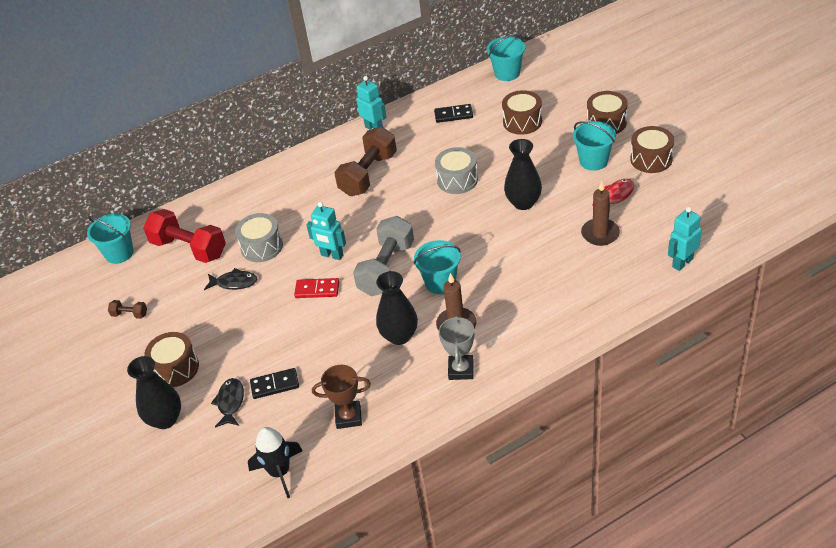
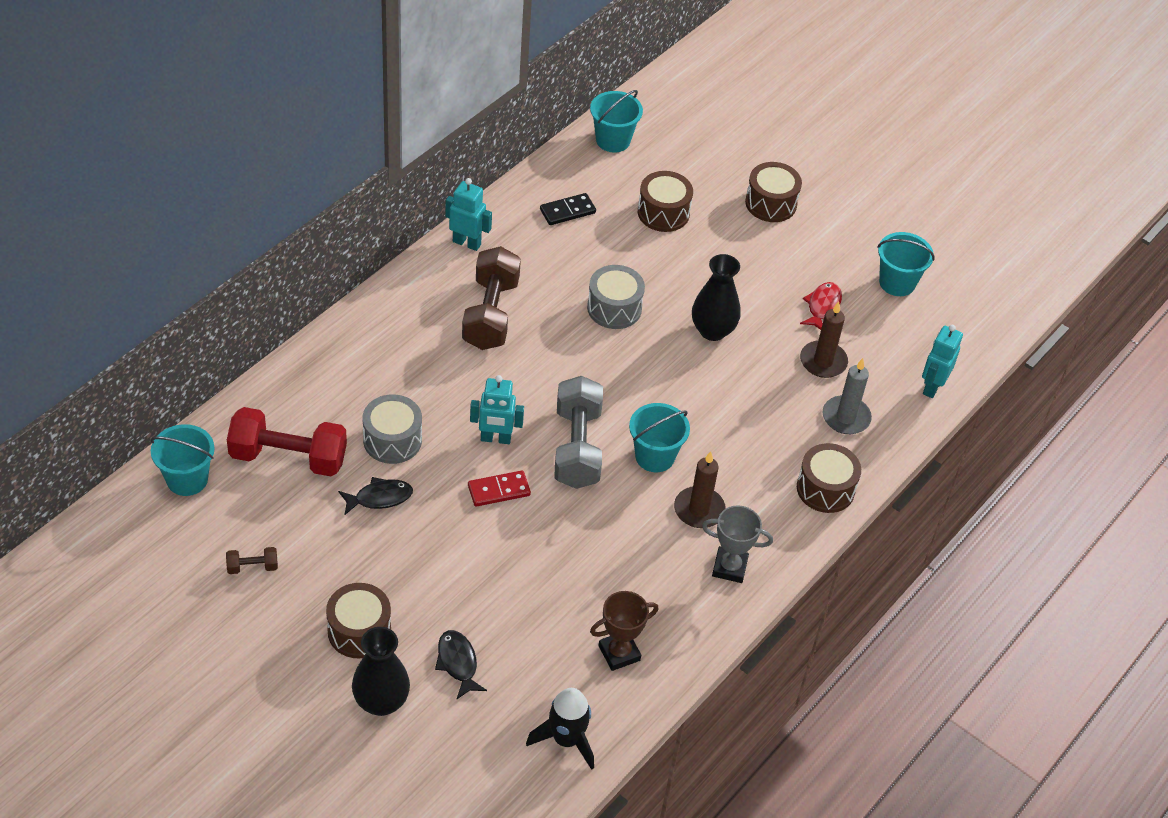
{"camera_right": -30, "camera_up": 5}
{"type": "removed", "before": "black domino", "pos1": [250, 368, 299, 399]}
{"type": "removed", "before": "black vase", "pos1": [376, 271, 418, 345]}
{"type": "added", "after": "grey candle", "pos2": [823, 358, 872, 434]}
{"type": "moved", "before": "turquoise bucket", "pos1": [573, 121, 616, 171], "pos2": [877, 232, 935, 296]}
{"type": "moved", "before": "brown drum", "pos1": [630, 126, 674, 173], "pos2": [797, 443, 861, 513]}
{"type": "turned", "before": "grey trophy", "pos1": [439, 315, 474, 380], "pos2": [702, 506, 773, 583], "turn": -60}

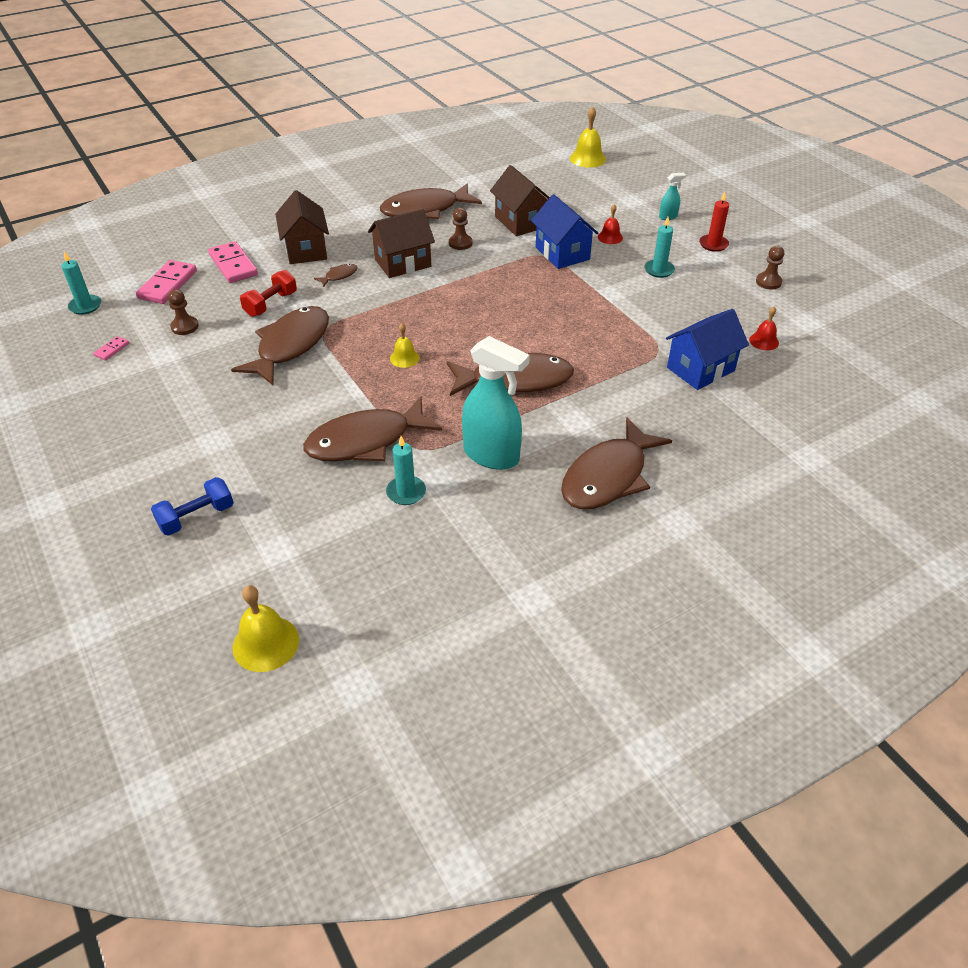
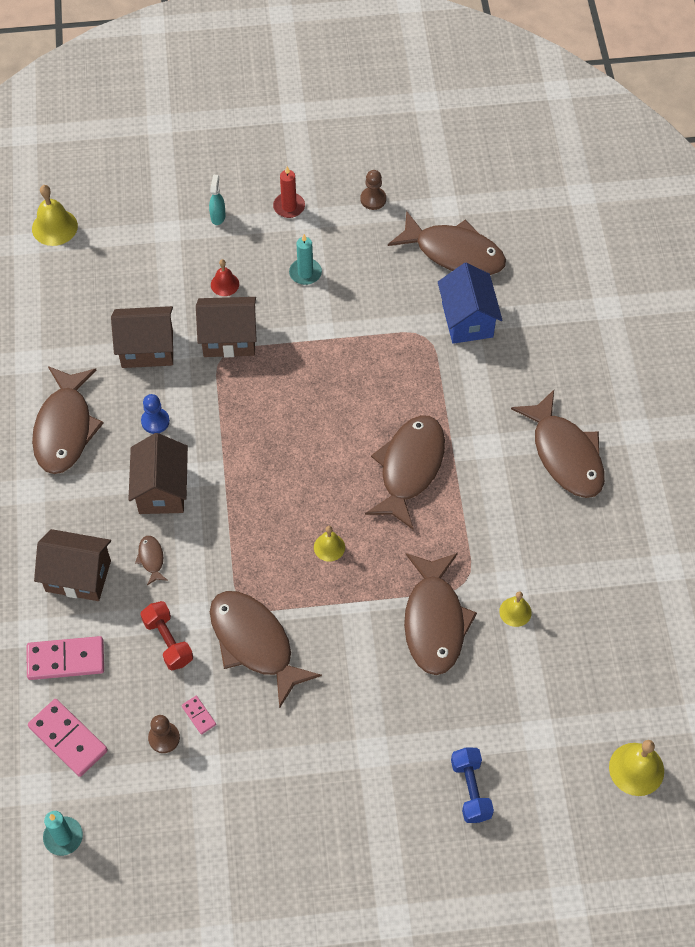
{"camera_right": -65, "camera_up": 15}
{"type": "removed", "before": "turquoise spray bottle", "pos1": [462, 336, 530, 470]}
{"type": "moved", "before": "pink domino", "pos1": [93, 336, 129, 361], "pos2": [181, 696, 216, 734]}
{"type": "replaced", "before": "turquoise candle", "after": "yellow bell", "pos1": [386, 436, 426, 505], "pos2": [499, 591, 532, 627]}
{"type": "replaced", "before": "red bell", "after": "brown fish", "pos1": [749, 306, 779, 350], "pos2": [388, 211, 506, 275]}
{"type": "recoloured", "before": "brown pawn", "after": "blue pawn", "pos1": [449, 208, 473, 250], "pos2": [141, 394, 170, 434]}
{"type": "recoloured", "before": "blue house", "after": "brown house", "pos1": [531, 194, 598, 269], "pos2": [196, 297, 257, 357]}

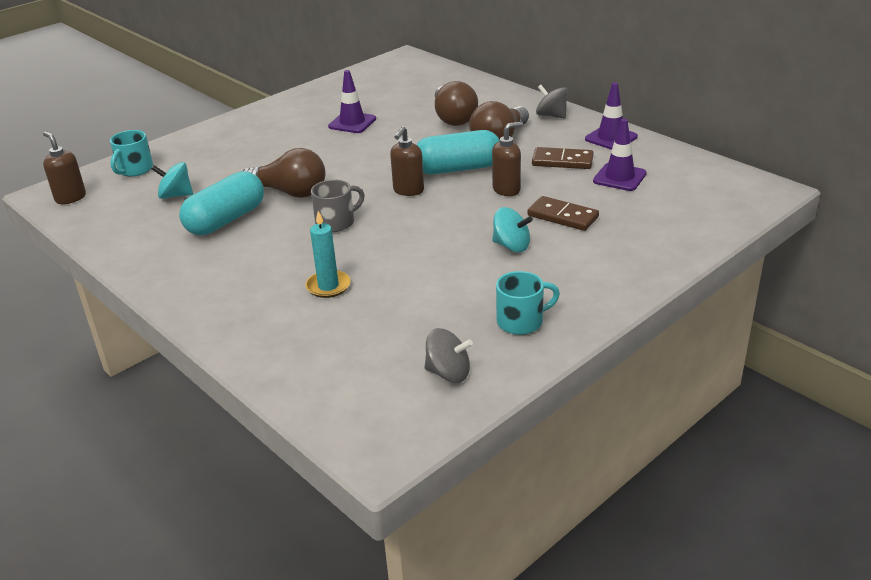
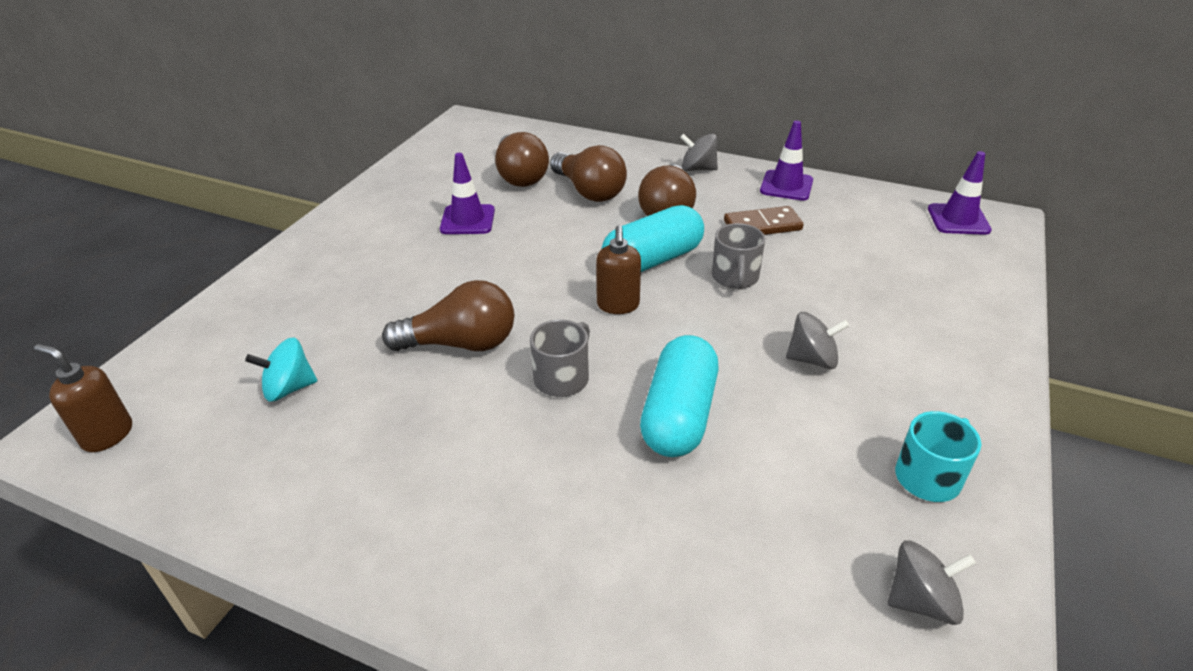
{"camera_right": -25, "camera_up": 5}
{"type": "removed", "before": "turquoise mug", "pos1": [110, 130, 153, 177]}
{"type": "removed", "before": "turquoise candle", "pos1": [305, 211, 351, 298]}
{"type": "removed", "before": "brown domino", "pos1": [527, 196, 599, 231]}
{"type": "added", "after": "brown light bulb", "pos2": [495, 132, 549, 187]}
{"type": "moved", "before": "turquoise capsule", "pos1": [179, 171, 264, 235], "pos2": [640, 335, 718, 457]}
{"type": "moved", "before": "purple traffic cone", "pos1": [593, 119, 647, 191], "pos2": [928, 151, 992, 235]}
{"type": "replaced", "before": "brown soap dispenser", "after": "grey mug", "pos1": [492, 122, 523, 196], "pos2": [712, 223, 765, 290]}
{"type": "recoloured", "before": "turquoise spinning top", "after": "grey spinning top", "pos1": [492, 207, 533, 252], "pos2": [786, 312, 849, 369]}

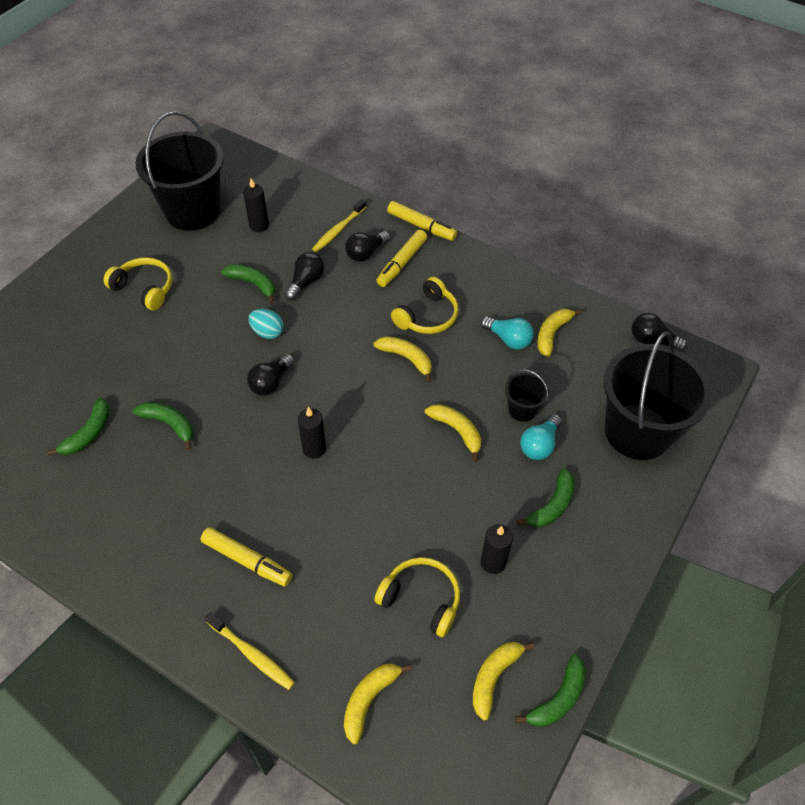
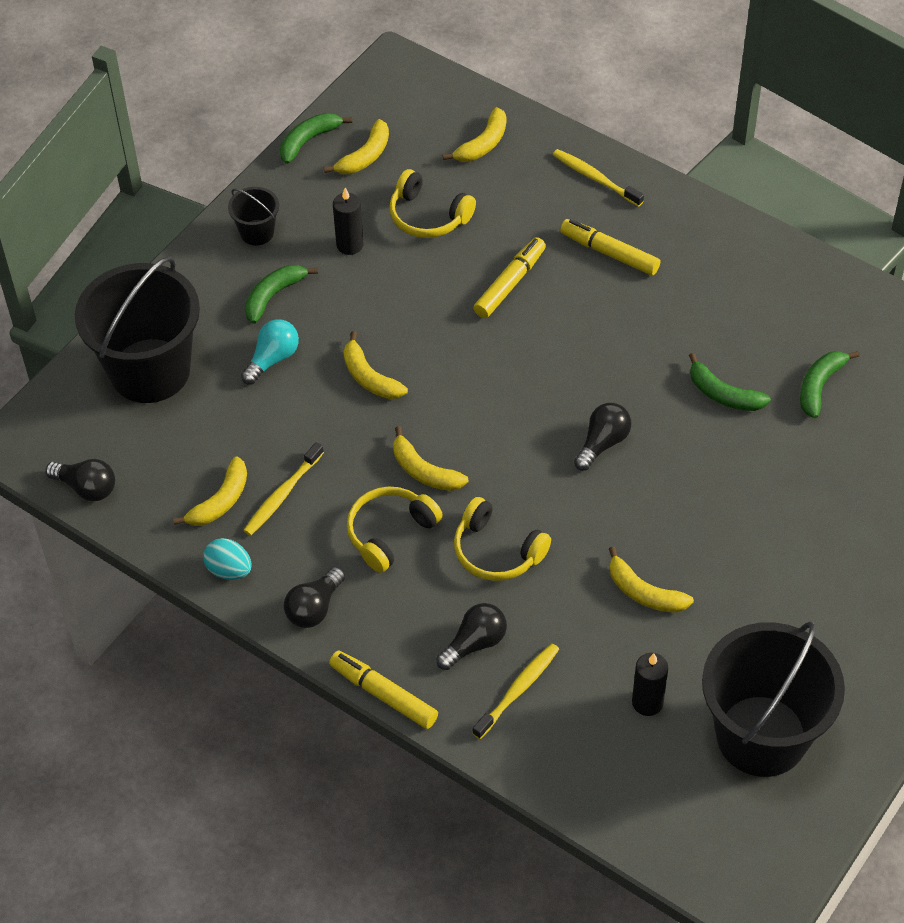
{"camera_right": -175, "camera_up": 0}
{"type": "removed", "before": "black candle", "pos1": [298, 407, 326, 459]}
{"type": "moved", "before": "yellow headphones", "pos1": [104, 257, 172, 310], "pos2": [454, 497, 551, 581]}
{"type": "moved", "before": "turquoise egg", "pos1": [248, 309, 284, 339], "pos2": [203, 538, 252, 580]}
{"type": "moved", "before": "black light bulb", "pos1": [285, 252, 325, 300], "pos2": [284, 567, 345, 628]}
{"type": "moved", "before": "yellow marker", "pos1": [376, 230, 427, 287], "pos2": [473, 237, 546, 318]}
{"type": "moved", "before": "black bucket", "pos1": [505, 369, 549, 422], "pos2": [228, 187, 279, 245]}
{"type": "replaced", "before": "turquoise light bulb", "after": "yellow toothbrush", "pos1": [481, 316, 534, 349], "pos2": [243, 442, 324, 536]}
{"type": "recoloured", "before": "green banana", "after": "yellow banana", "pos1": [221, 264, 275, 304], "pos2": [609, 546, 694, 613]}

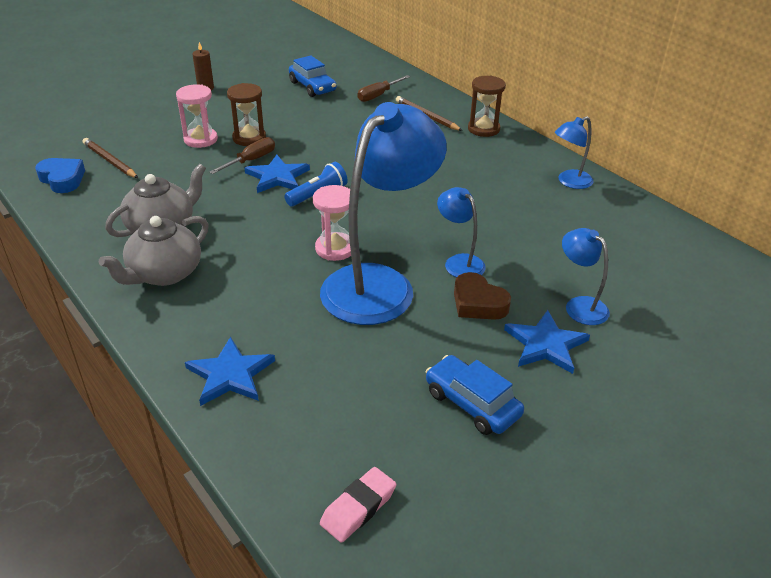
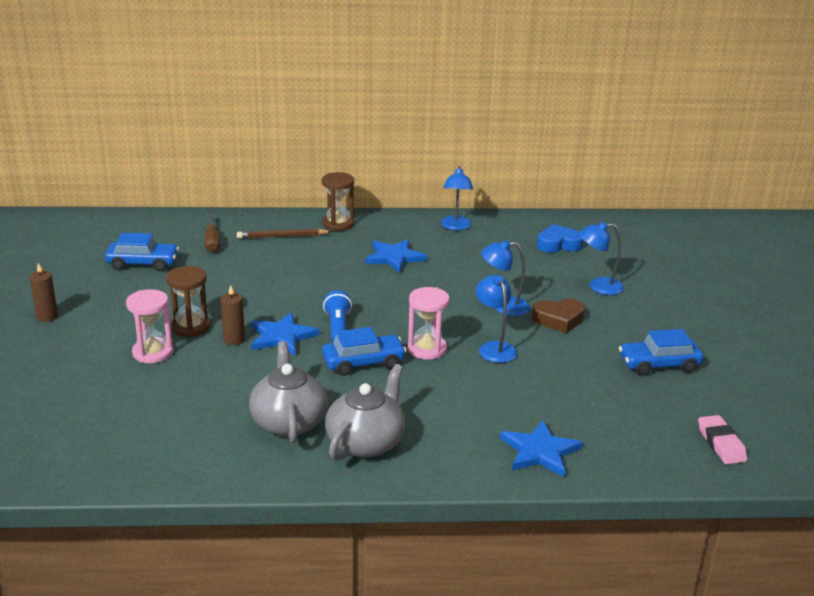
{"camera_right": -55, "camera_up": -10}
{"type": "removed", "before": "brown pencil", "pos1": [83, 138, 138, 178]}
{"type": "added", "after": "blue car", "pos2": [322, 327, 407, 376]}
{"type": "moved", "before": "blue heart", "pos1": [35, 158, 85, 193], "pos2": [537, 224, 584, 253]}
{"type": "moved", "before": "blue star", "pos1": [504, 310, 590, 374], "pos2": [365, 239, 427, 273]}
{"type": "replaced", "before": "brown screwdriver", "after": "brown candle", "pos1": [209, 137, 275, 174], "pos2": [220, 285, 245, 345]}
{"type": "turned", "before": "grey teapot", "pos1": [99, 216, 209, 286], "pos2": [325, 364, 405, 461], "turn": -135}
{"type": "resized", "before": "blue lamp", "pos1": [320, 102, 447, 325], "pos2": [476, 275, 517, 363], "scale": 0.45}

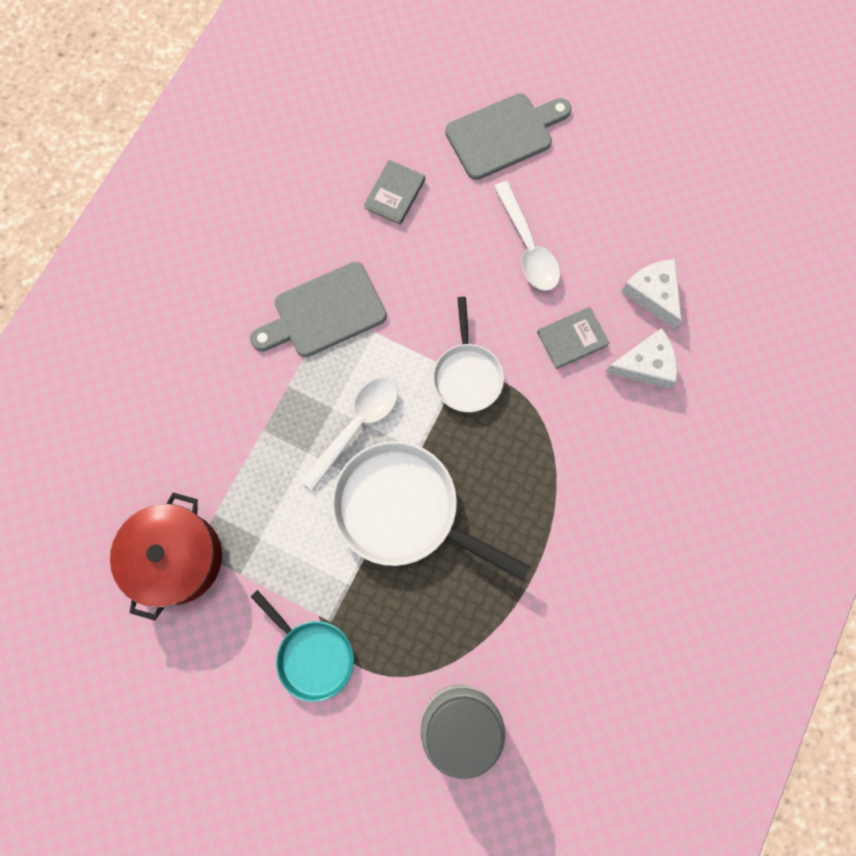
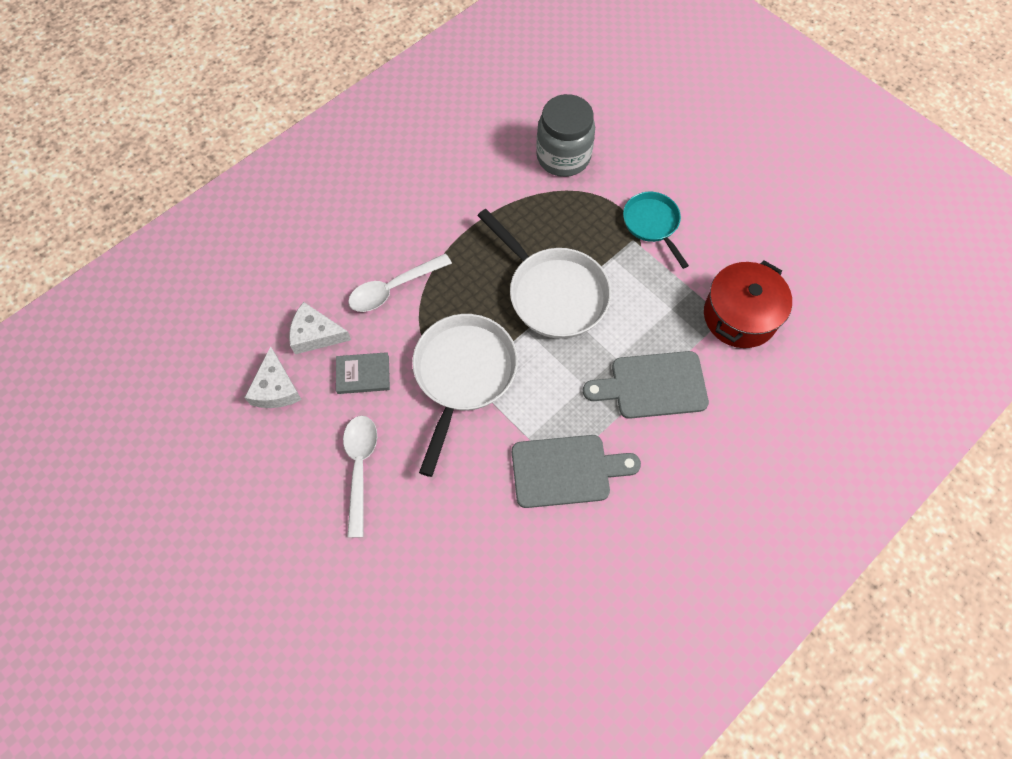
{"camera_right": -160, "camera_up": -10}
{"type": "removed", "before": "grey book", "pos1": [364, 160, 425, 225]}
{"type": "moved", "before": "white spoon", "pos1": [300, 378, 398, 491], "pos2": [348, 253, 452, 312]}
{"type": "moved", "before": "grey cutting board", "pos1": [445, 93, 571, 180], "pos2": [583, 351, 709, 419]}
{"type": "resized", "before": "white pan", "pos1": [433, 297, 504, 412], "pos2": [412, 314, 518, 477], "scale": 1.67}

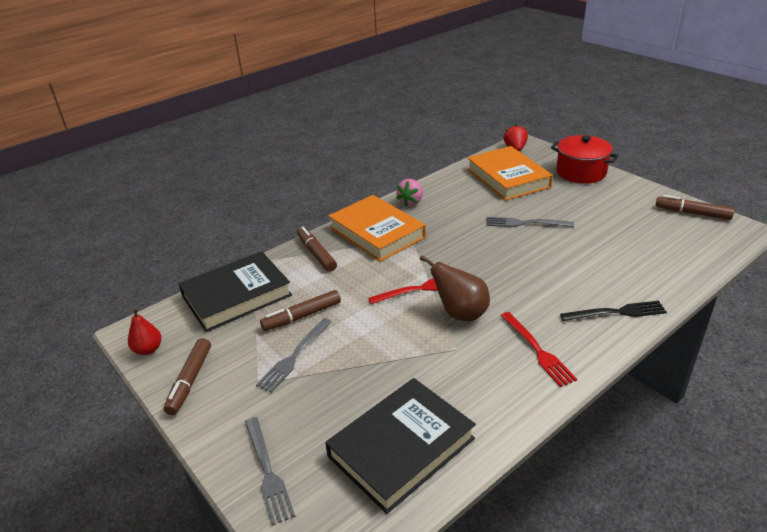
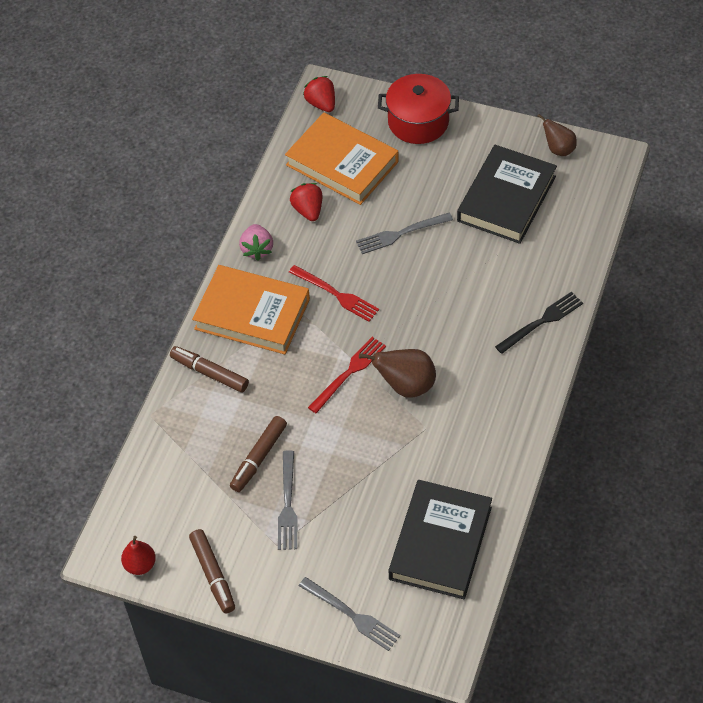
{"camera_right": -30, "camera_up": 20}
{"type": "added", "after": "red strawberry", "pos2": [290, 183, 322, 221]}
{"type": "moved", "before": "black book", "pos1": [178, 251, 292, 332], "pos2": [457, 145, 557, 244]}
{"type": "moved", "before": "red fork", "pos1": [501, 312, 577, 387], "pos2": [289, 265, 379, 322]}
{"type": "replaced", "before": "brown marker", "after": "brown pear", "pos1": [655, 195, 734, 220], "pos2": [538, 114, 577, 156]}

